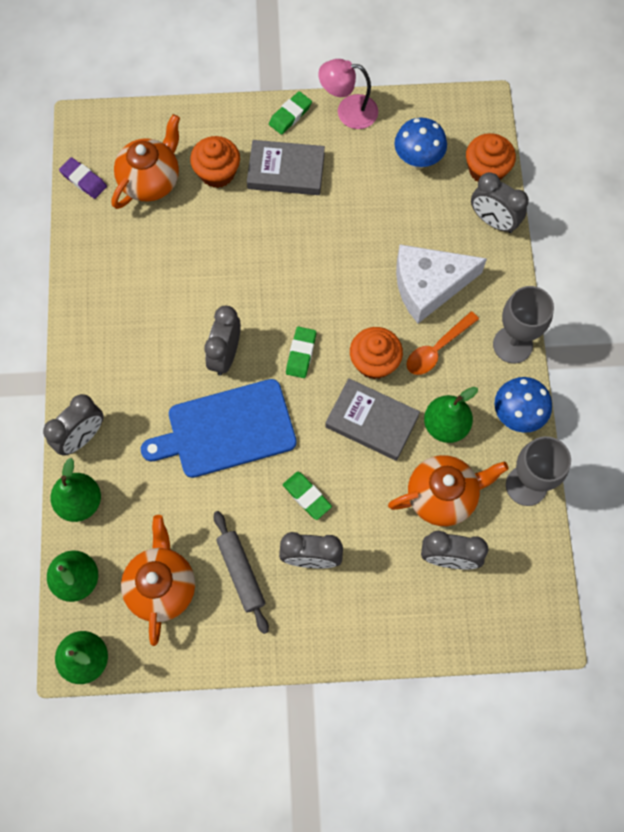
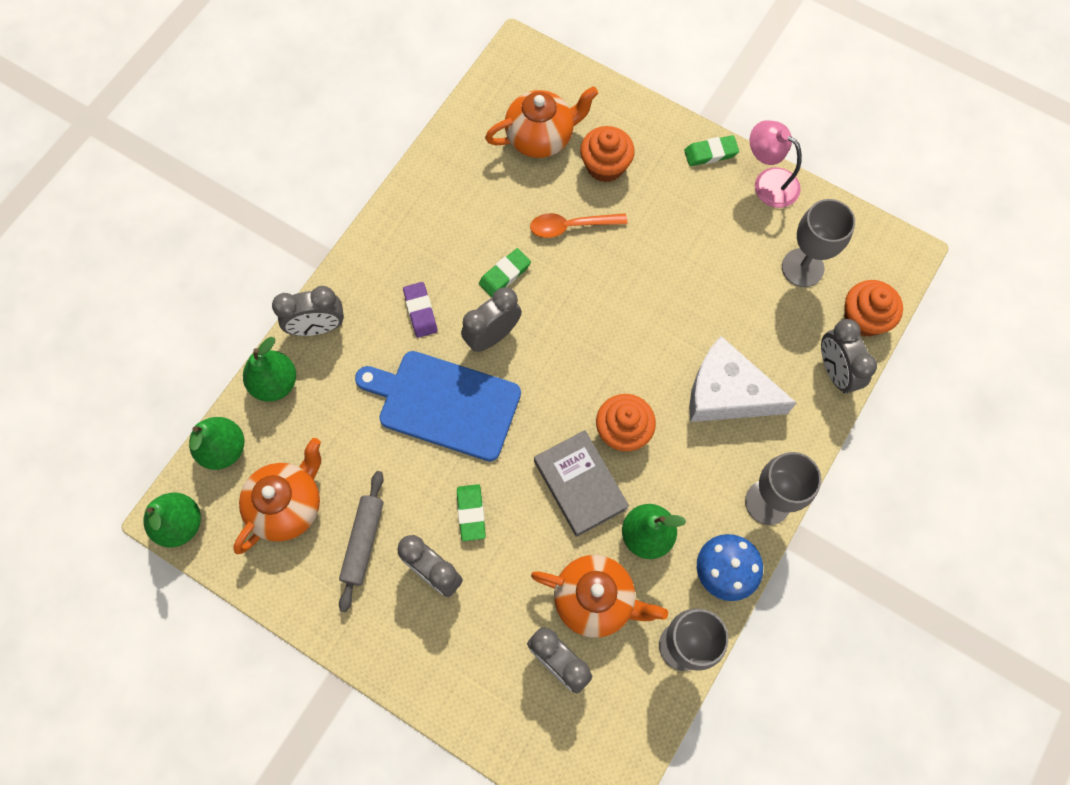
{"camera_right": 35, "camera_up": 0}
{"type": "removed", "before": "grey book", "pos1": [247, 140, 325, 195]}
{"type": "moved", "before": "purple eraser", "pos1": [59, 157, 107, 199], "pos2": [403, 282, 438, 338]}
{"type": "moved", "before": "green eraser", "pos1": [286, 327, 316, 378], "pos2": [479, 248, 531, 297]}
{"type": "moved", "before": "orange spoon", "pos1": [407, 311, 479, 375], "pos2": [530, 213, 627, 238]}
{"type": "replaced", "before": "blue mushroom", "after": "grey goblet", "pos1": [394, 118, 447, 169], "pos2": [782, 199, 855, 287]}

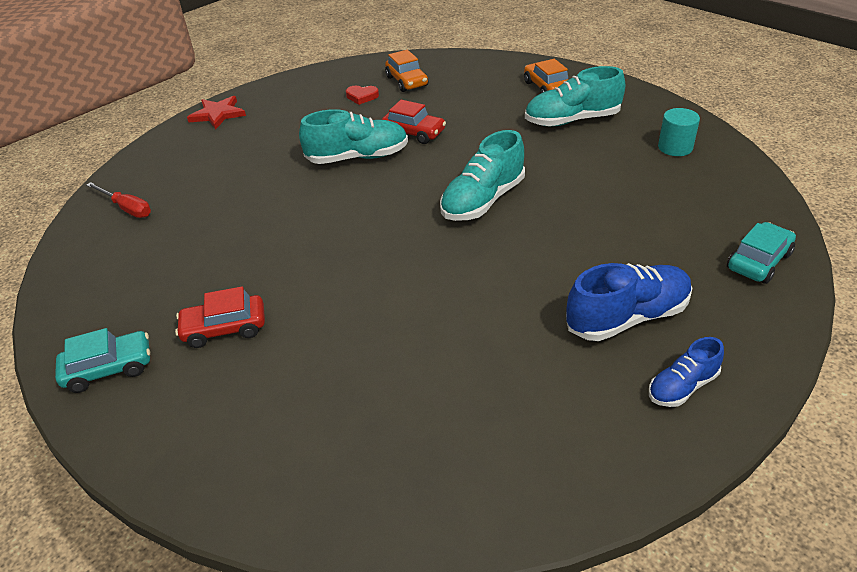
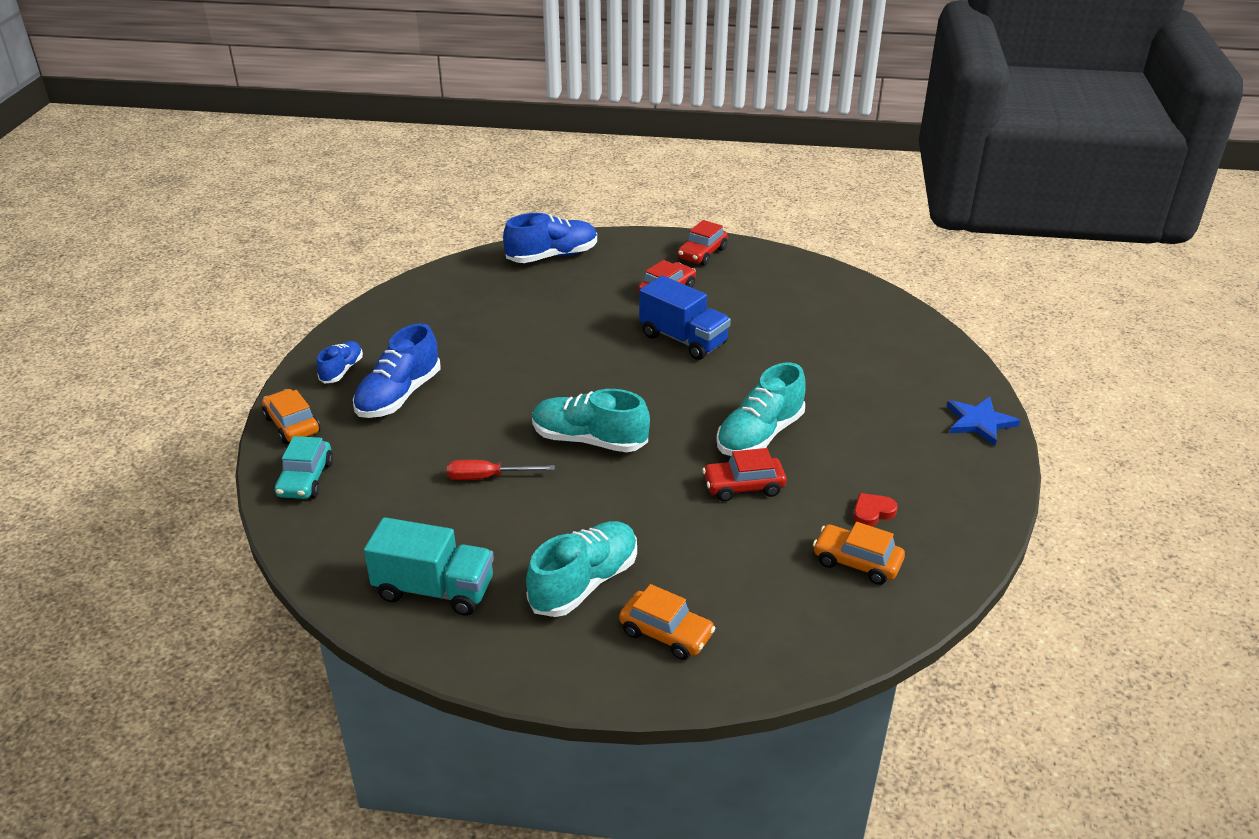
{"camera_right": 140, "camera_up": -5}
{"type": "added", "after": "orange car", "pos2": [262, 389, 320, 444]}
{"type": "added", "after": "blue shoe", "pos2": [503, 213, 597, 263]}
{"type": "added", "after": "blue truck", "pos2": [639, 276, 731, 360]}
{"type": "moved", "before": "red screwdriver", "pos1": [86, 182, 151, 218], "pos2": [447, 460, 555, 480]}
{"type": "replaced", "before": "turquoise cylinder", "after": "turquoise truck", "pos1": [658, 108, 700, 156], "pos2": [364, 517, 494, 616]}
{"type": "recoloured", "before": "turquoise car", "after": "red car", "pos1": [55, 328, 151, 393], "pos2": [678, 220, 728, 266]}
{"type": "recoloured", "before": "red star", "after": "blue star", "pos1": [187, 96, 246, 129], "pos2": [947, 396, 1021, 446]}
{"type": "turned", "before": "turquoise shoe", "pos1": [440, 130, 525, 221], "pos2": [532, 389, 650, 452], "turn": -75}

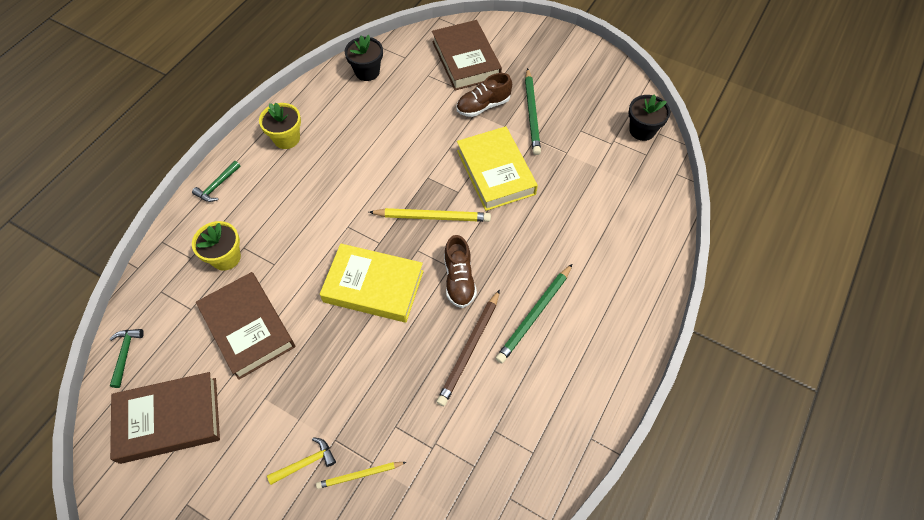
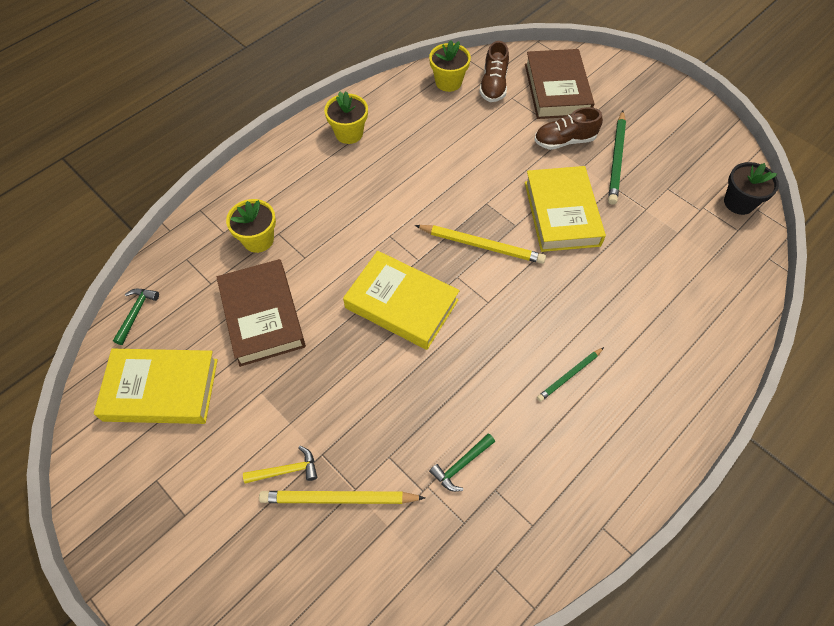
{"camera_right": 15, "camera_up": 0}
{"type": "removed", "before": "brown pencil", "pos1": [436, 289, 500, 406]}
{"type": "moved", "before": "green hammer", "pos1": [192, 161, 241, 202], "pos2": [429, 433, 495, 492]}
{"type": "moved", "before": "brown shoe", "pos1": [444, 235, 477, 308], "pos2": [479, 41, 509, 102]}
{"type": "recoloured", "before": "brown book", "after": "yellow book", "pos1": [110, 372, 220, 464], "pos2": [94, 349, 218, 424]}
{"type": "recoloured", "before": "black flower pot", "after": "yellow flower pot", "pos1": [345, 35, 383, 81], "pos2": [429, 40, 471, 92]}
{"type": "resized", "before": "yellow pencil", "pos1": [316, 462, 406, 489], "pos2": [259, 491, 425, 504], "scale": 1.64}
{"type": "resized", "before": "green pencil", "pos1": [495, 264, 572, 363], "pos2": [537, 347, 604, 402], "scale": 0.61}

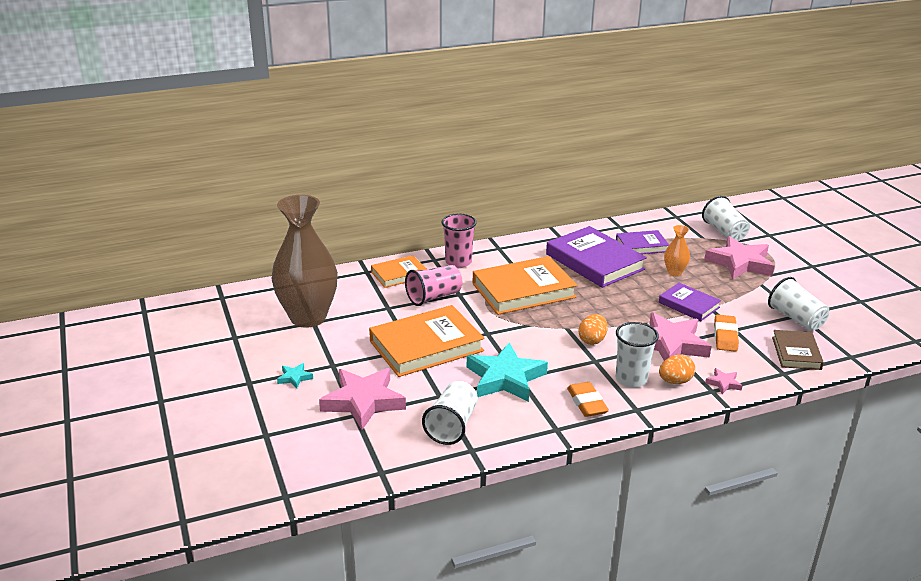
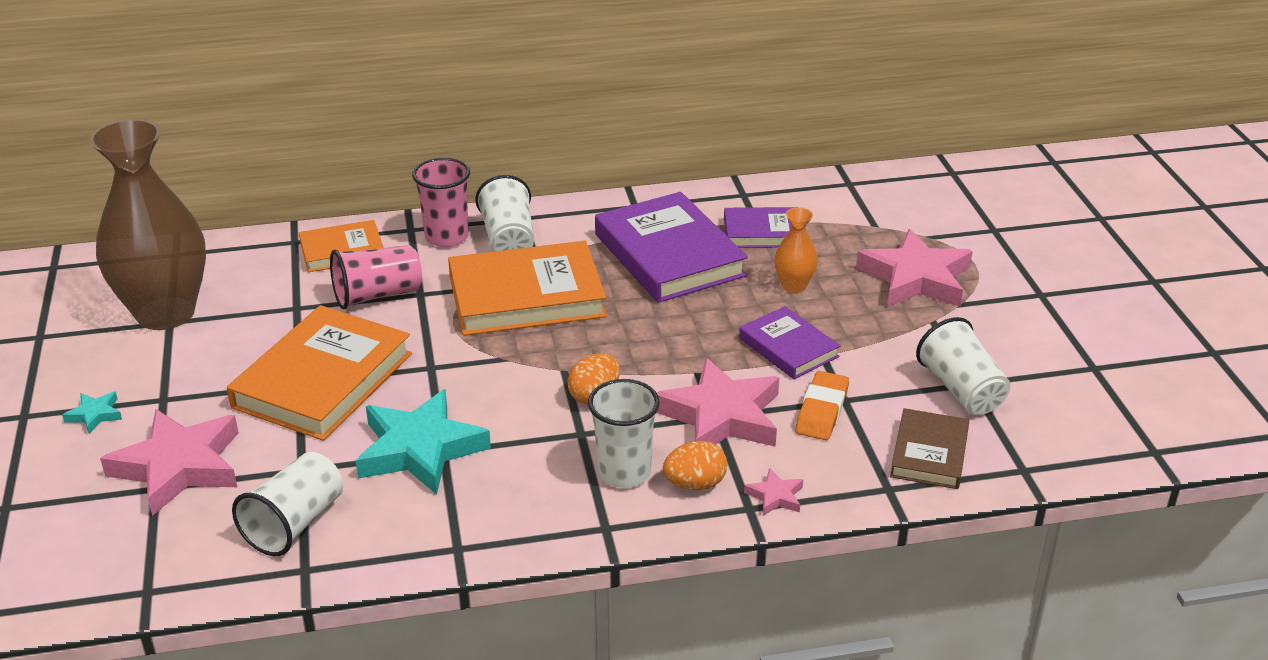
{"camera_right": 10, "camera_up": 5}
{"type": "removed", "before": "orange eraser", "pos1": [567, 382, 609, 417]}
{"type": "moved", "before": "white cup", "pos1": [702, 196, 750, 241], "pos2": [475, 175, 534, 252]}
{"type": "turned", "before": "orange book", "pos1": [369, 305, 484, 377], "pos2": [227, 305, 412, 441], "turn": -45}

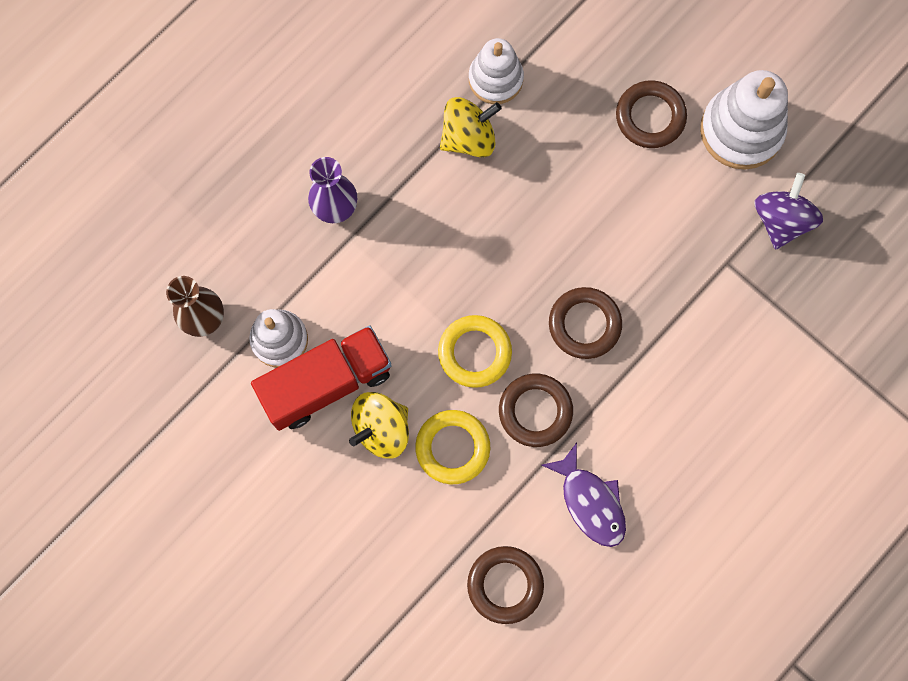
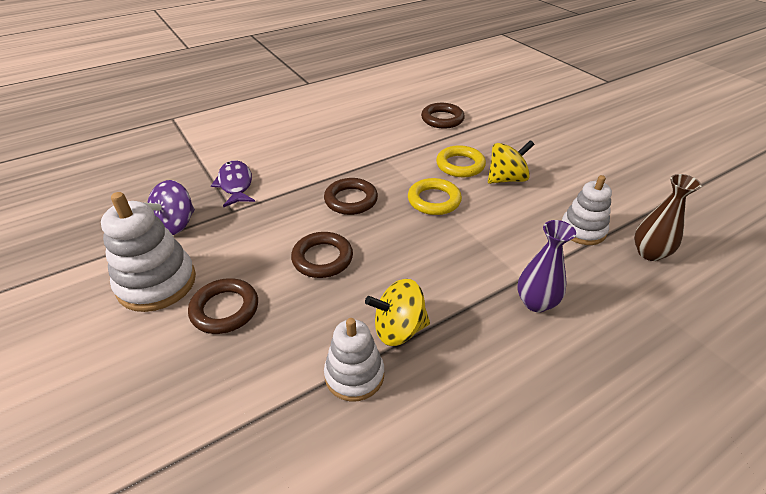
{"camera_right": -165, "camera_up": -35}
{"type": "removed", "before": "red truck", "pos1": [251, 325, 392, 431]}
{"type": "moved", "before": "brown ring", "pos1": [499, 374, 573, 447], "pos2": [291, 232, 353, 278]}
{"type": "moved", "before": "purple fish", "pos1": [542, 443, 626, 547], "pos2": [211, 160, 255, 208]}

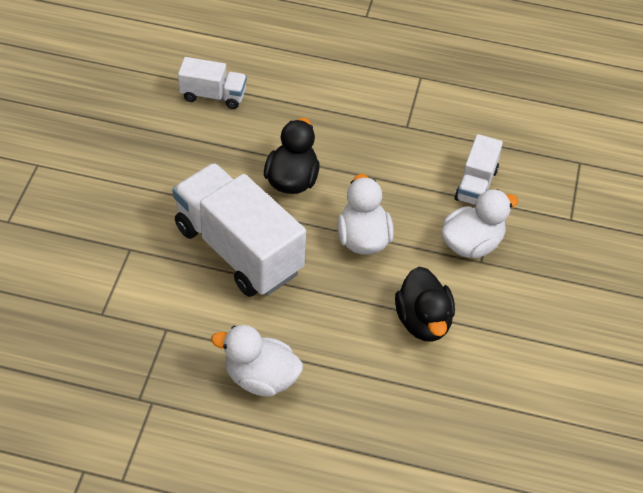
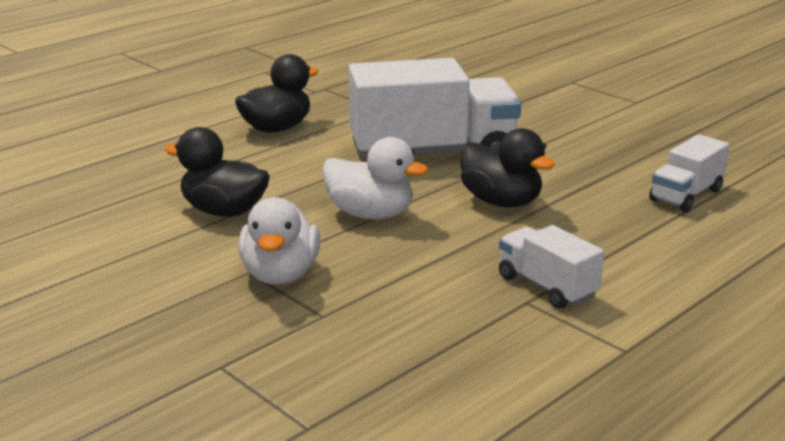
{"camera_right": 125, "camera_up": -25}
{"type": "moved", "before": "white truck", "pos1": [455, 134, 503, 205], "pos2": [499, 225, 604, 309]}
{"type": "recoloured", "before": "white duck", "after": "black duck", "pos1": [211, 325, 303, 397], "pos2": [235, 54, 319, 133]}

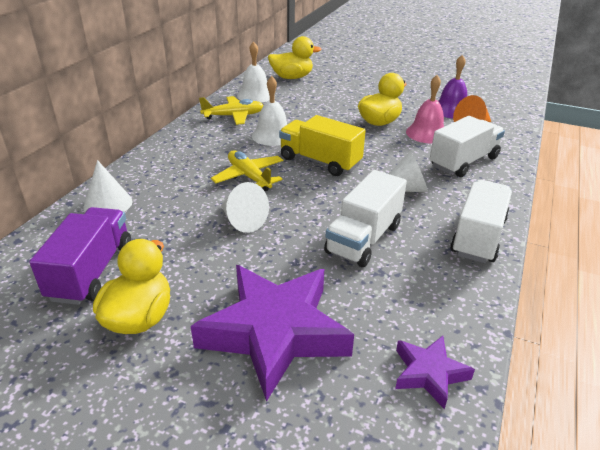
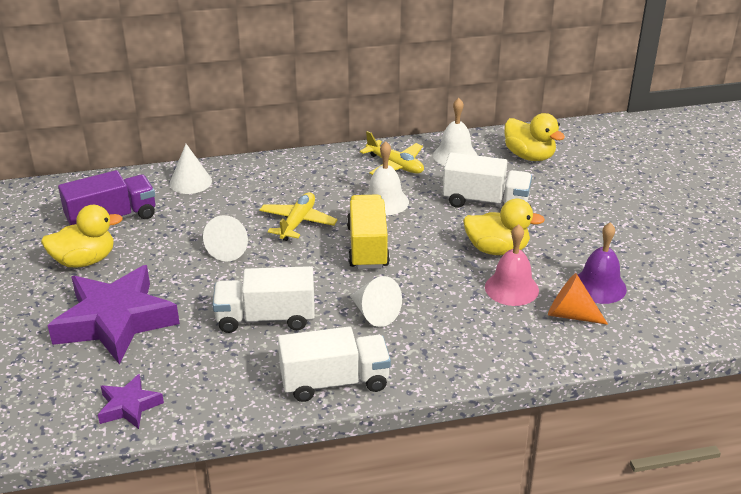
{"camera_right": 55, "camera_up": 0}
{"type": "moved", "before": "white truck", "pos1": [430, 116, 505, 177], "pos2": [443, 152, 532, 208]}

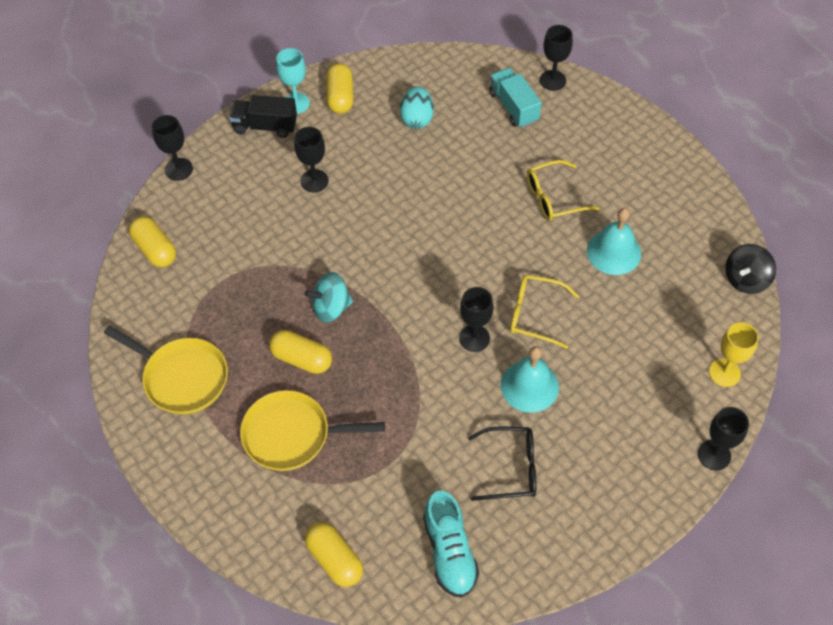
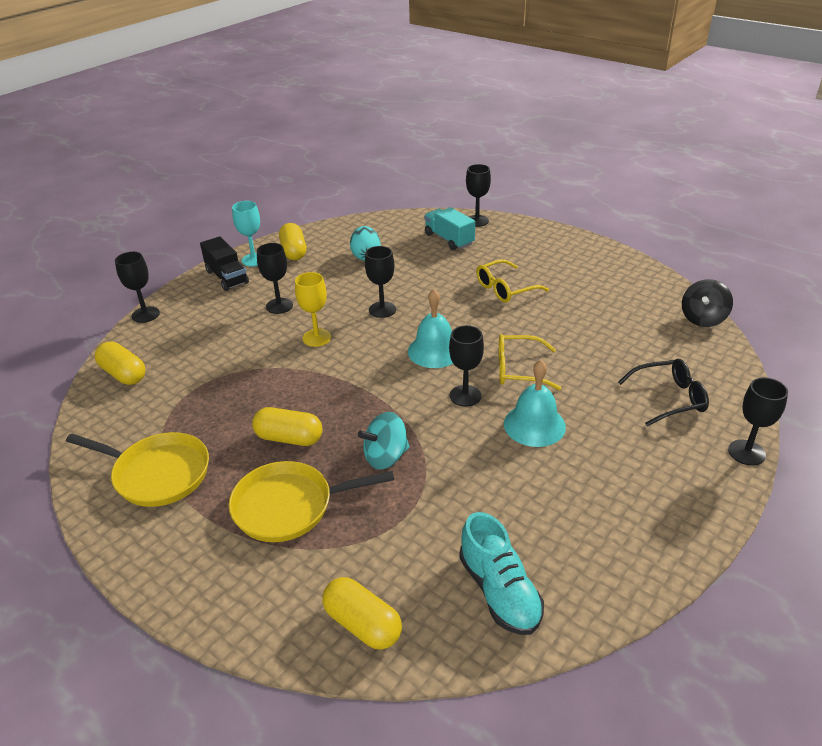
{"camera_right": -10, "camera_up": -20}
{"type": "added", "after": "black goblet", "pos2": [365, 246, 396, 318]}
{"type": "moved", "before": "turquoise spinning top", "pos1": [305, 272, 353, 323], "pos2": [358, 412, 410, 470]}
{"type": "moved", "before": "black glasses", "pos1": [468, 426, 536, 501], "pos2": [618, 359, 709, 426]}
{"type": "moved", "before": "turquoise bell", "pos1": [587, 208, 641, 275], "pos2": [408, 289, 453, 368]}
{"type": "moved", "before": "yellow goblet", "pos1": [709, 322, 759, 387], "pos2": [295, 272, 331, 347]}
{"type": "turned", "before": "black truck", "pos1": [229, 95, 297, 138], "pos2": [200, 236, 249, 291], "turn": -120}

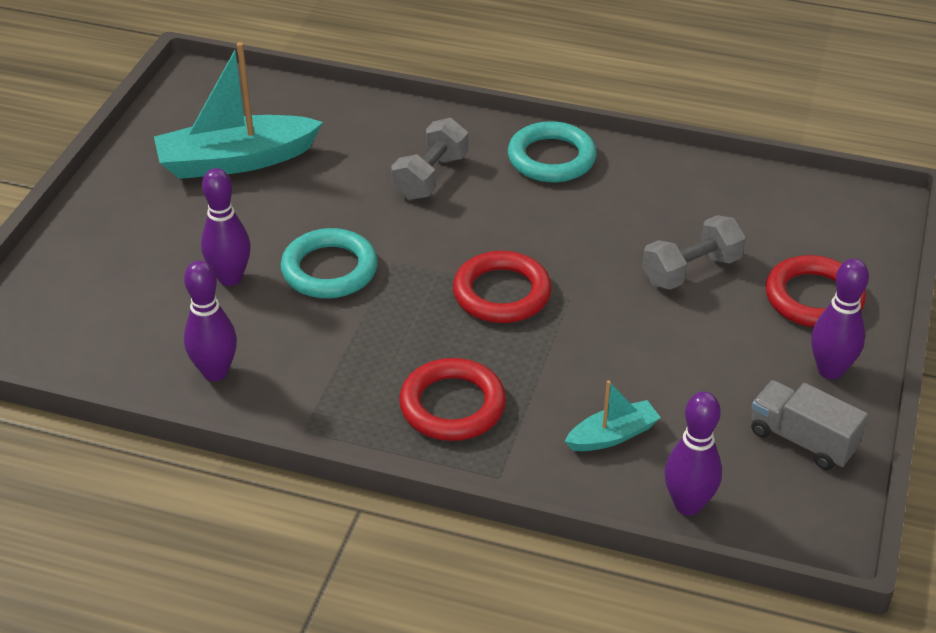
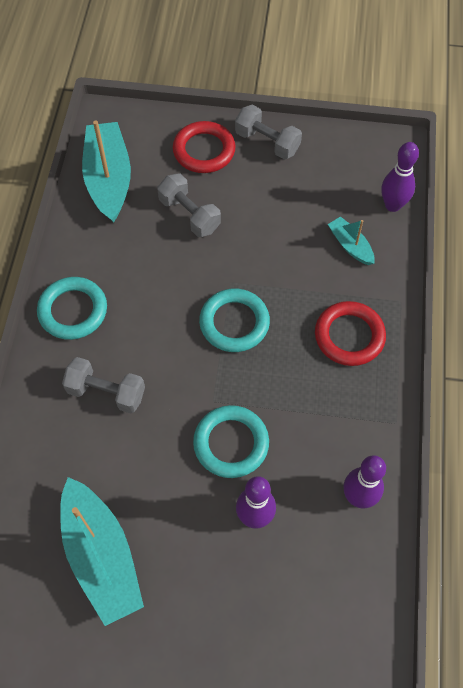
{"camera_right": -100, "camera_up": 20}
{"type": "removed", "before": "grey truck", "pos1": [751, 380, 868, 470]}
{"type": "added", "after": "turquoise boat", "pos2": [82, 120, 131, 223]}
{"type": "replaced", "before": "purple bowling pin", "after": "grey dumbbell", "pos1": [811, 258, 869, 379], "pos2": [235, 105, 302, 159]}
{"type": "recoloured", "before": "red ring", "after": "turquoise ring", "pos1": [453, 251, 552, 323], "pos2": [199, 289, 270, 352]}

